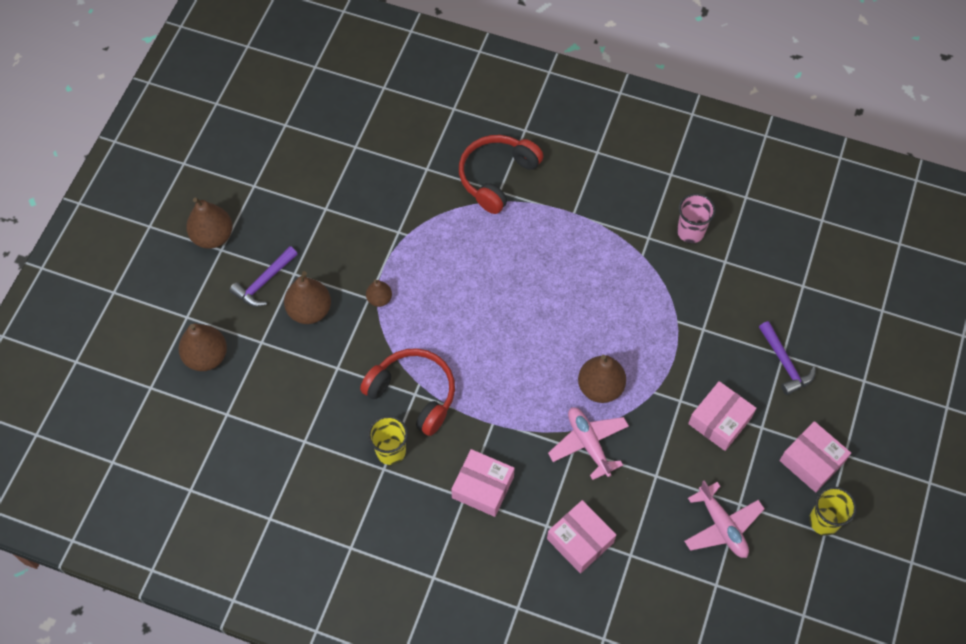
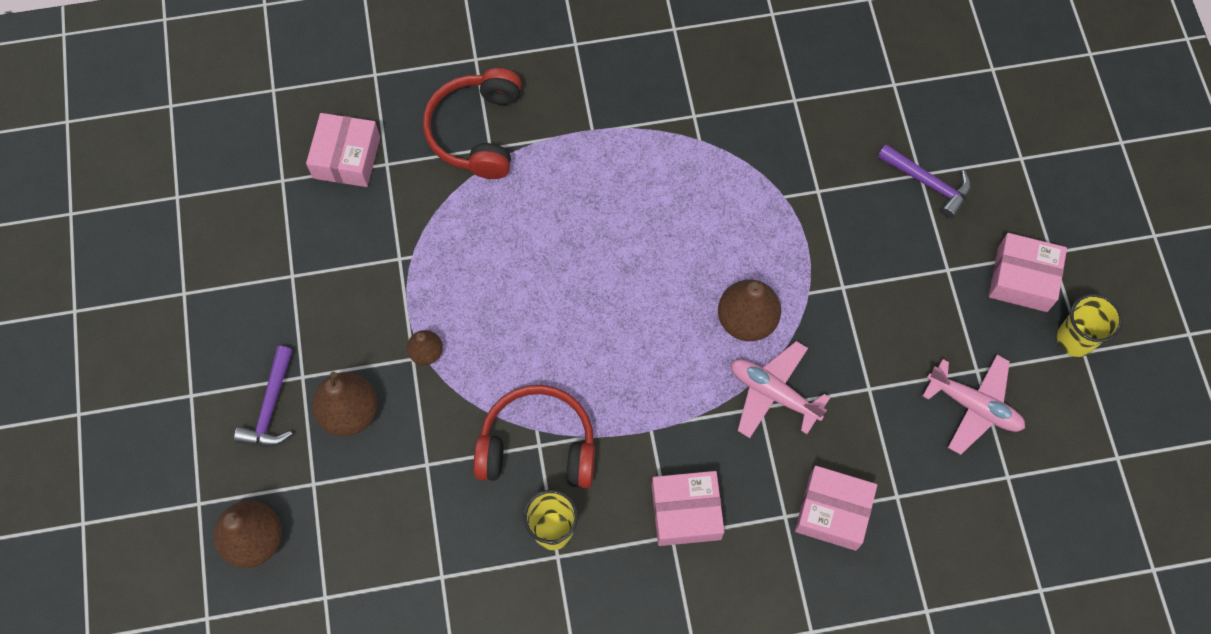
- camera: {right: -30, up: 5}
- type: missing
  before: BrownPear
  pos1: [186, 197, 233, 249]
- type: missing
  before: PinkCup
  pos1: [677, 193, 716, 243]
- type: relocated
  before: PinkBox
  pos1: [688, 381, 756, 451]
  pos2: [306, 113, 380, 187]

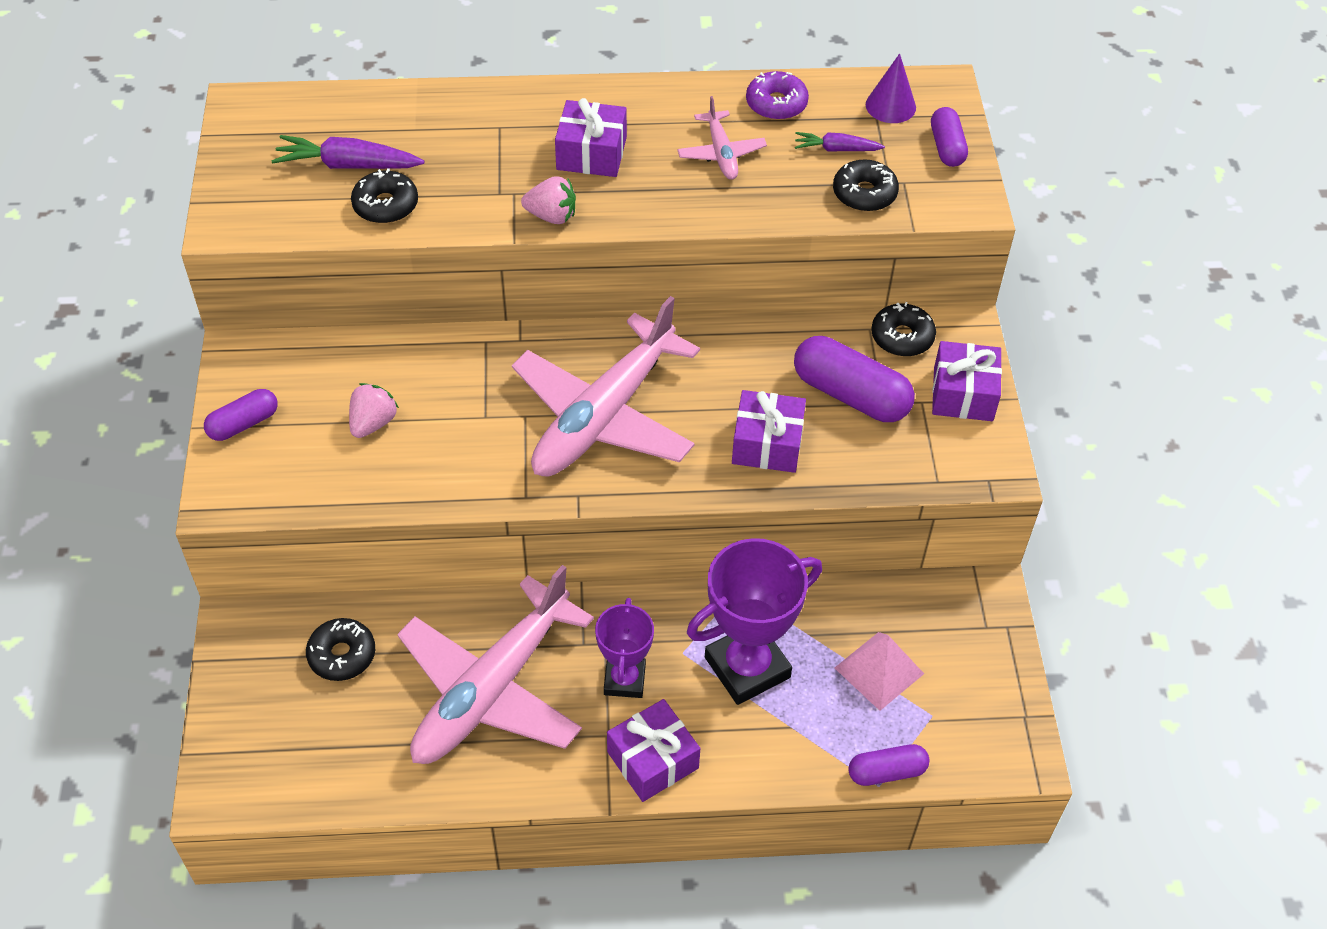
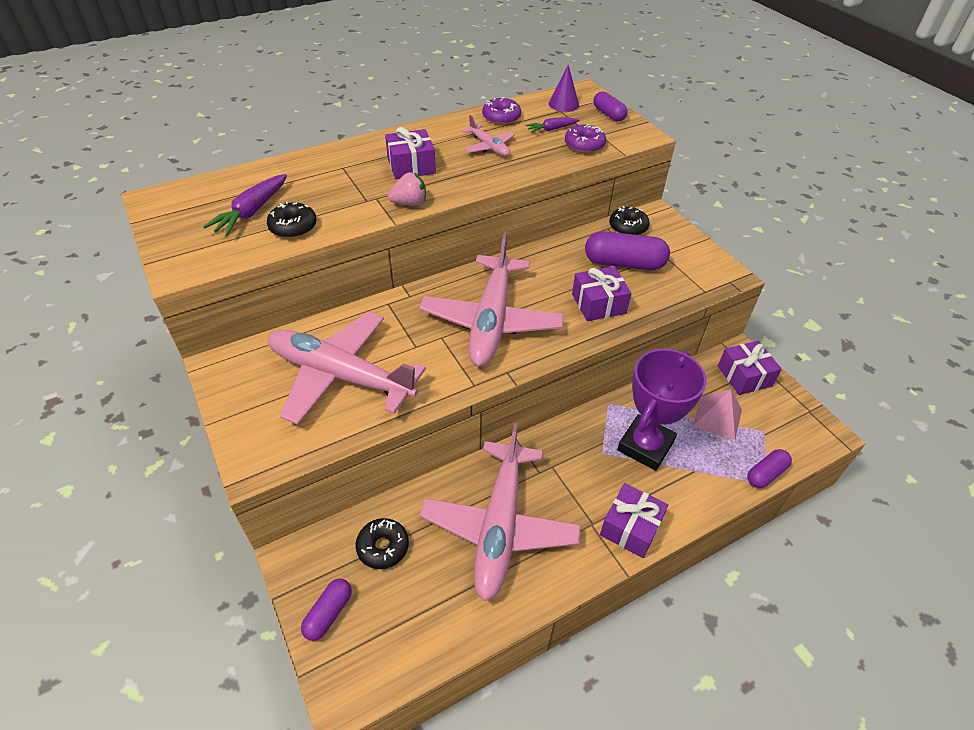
- camera: {right: -25, up: -5}
- type: missing
  before: PurpleTrophy
  pos1: [595, 598, 654, 698]
- type: relocated
  before: PurpleCapsule
  pos1: [204, 389, 278, 441]
  pos2: [301, 578, 352, 641]
- type: relocated
  before: PurpleGift
  pos1: [932, 341, 1002, 421]
  pos2: [718, 341, 782, 395]
- type: exchanged
  before: PinkStrawberry
  after: PinkPlane
  pos1: [349, 383, 399, 438]
  pos2: [268, 312, 426, 425]
- type: colour
  before: BlackDonut
  after: PurpleDonut
  pos1: [833, 159, 899, 212]
  pos2: [565, 124, 606, 153]
- type: spun
  before: PurpleCarrot
  pos1: [271, 135, 424, 169]
  pos2: [203, 174, 287, 236]
  turn: -45

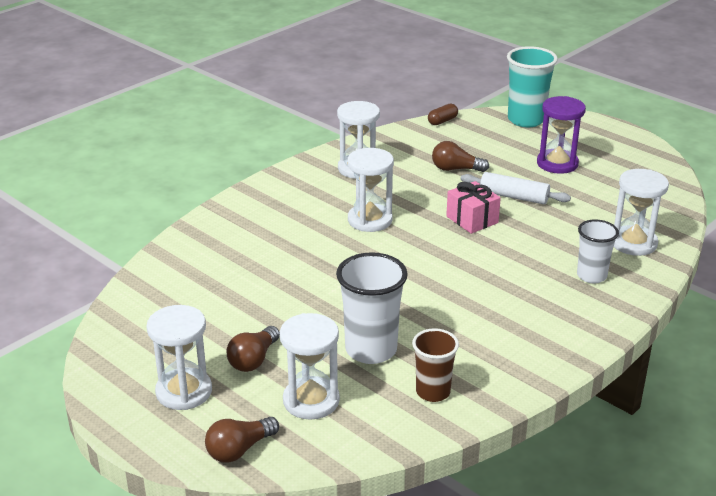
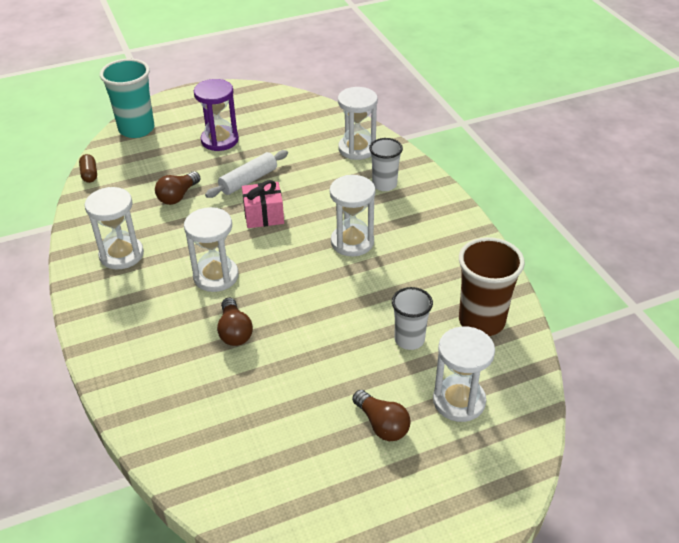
- camera: {right: -65, up: 10}
- type: relocated
  before: WhiteHourglass
  pos1: [146, 305, 212, 410]
  pos2: [330, 175, 376, 257]
- type: relocated
  before: BrownLightBulb
  pos1: [205, 417, 279, 463]
  pos2: [217, 298, 253, 346]
- type: size
  before: WhiteCup
  pos1: [336, 252, 408, 364]
  pos2: [392, 287, 433, 350]
  scale: 0.63
- type: size
  before: BrownCup
  pos1: [412, 328, 459, 402]
  pos2: [459, 237, 525, 336]
  scale: 1.58

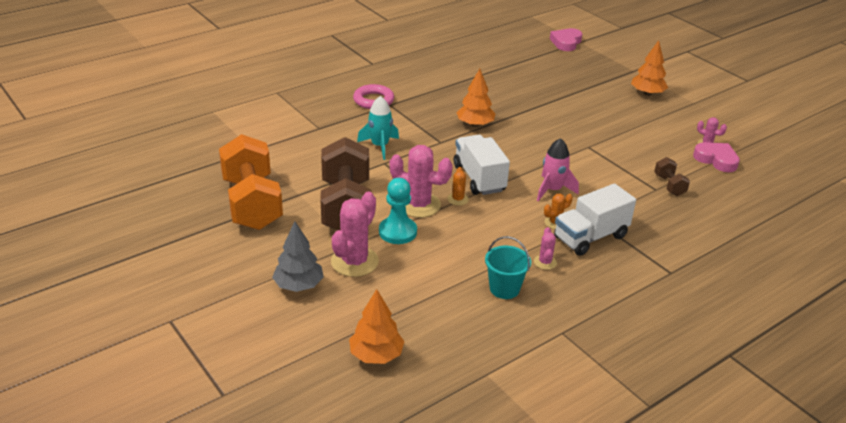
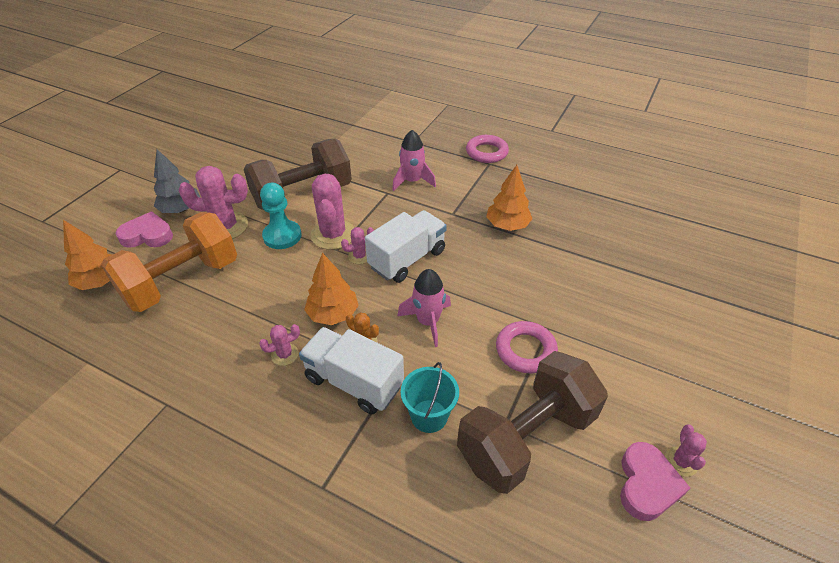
- camera: {right: 65, up: 10}
- type: appeared
  after: PinkRing
  pos2: [496, 321, 558, 373]
- type: relocated
  before: OrangeDumbbell
  pos1: [219, 134, 283, 230]
  pos2: [101, 212, 237, 312]
- type: relocated
  before: TurquoiseBucket
  pos1: [485, 236, 531, 299]
  pos2: [401, 362, 459, 433]
- type: relocated
  before: PinkHeart
  pos1: [550, 28, 583, 51]
  pos2: [115, 212, 173, 248]
- type: relocated
  before: OrangeTree
  pos1: [631, 40, 668, 96]
  pos2: [304, 253, 359, 325]
- type: colour
  before: TurquoiseRocket
  after: PinkRocket
  pos1: [357, 96, 399, 160]
  pos2: [392, 130, 436, 191]
- type: colour
  before: OrangeCactus
  after: PinkCactus
  pos1: [447, 167, 469, 206]
  pos2: [341, 227, 374, 264]
- type: size
  before: BrownDumbbell
  pos1: [654, 157, 690, 196]
  pos2: [457, 351, 608, 494]
  scale: 2.3

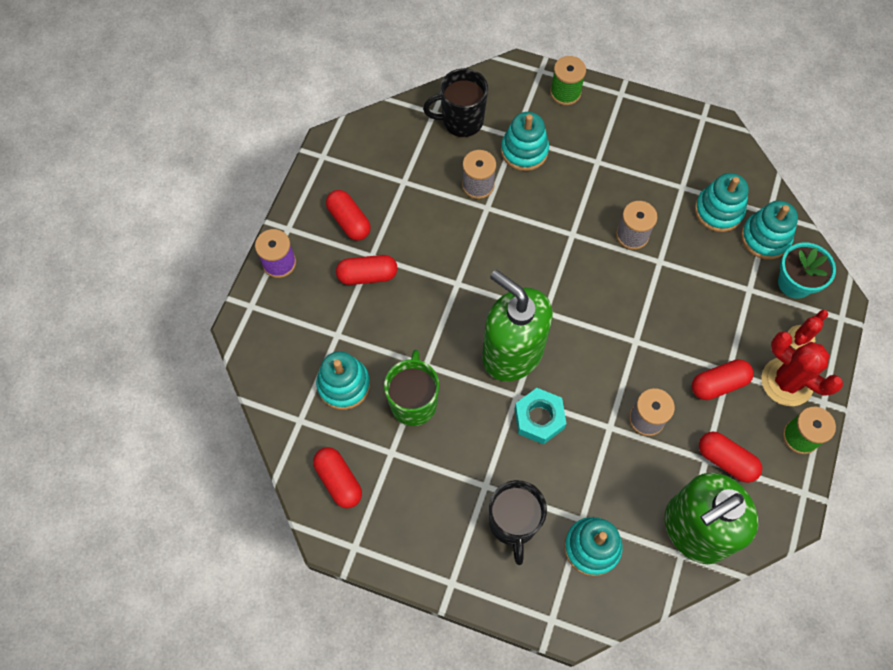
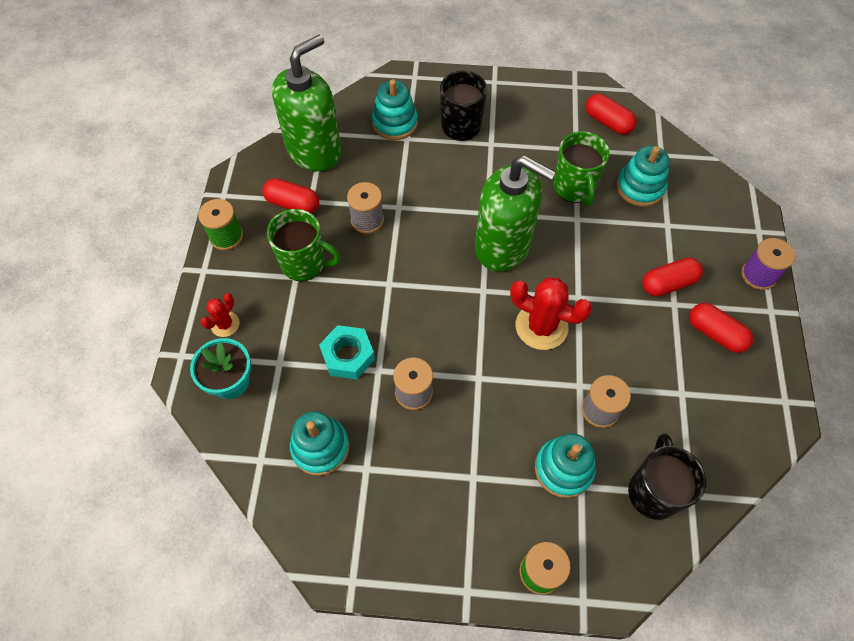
- camera: {right: 165, up: -5}
- type: missing
  before: TurquoiseStackingToy
  pos1: [741, 201, 798, 260]
- type: relocated
  before: TurquoiseNut
  pos1: [514, 388, 567, 445]
  pos2: [319, 325, 375, 379]
- type: relocated
  before: RedCactus
  pos1: [761, 331, 843, 406]
  pos2: [510, 277, 592, 350]
- type: exchanged
  before: RedCapsule
  after: GreenMug
  pos1: [692, 359, 754, 400]
  pos2: [267, 209, 341, 281]
- type: spun
  before: BlackMug
  pos1: [423, 68, 488, 137]
  pos2: [628, 433, 706, 520]
  turn: -60

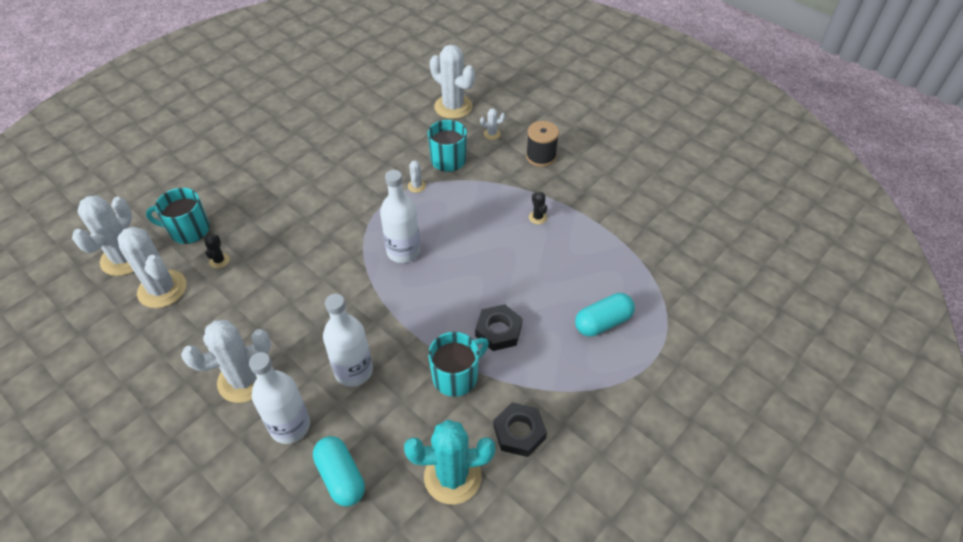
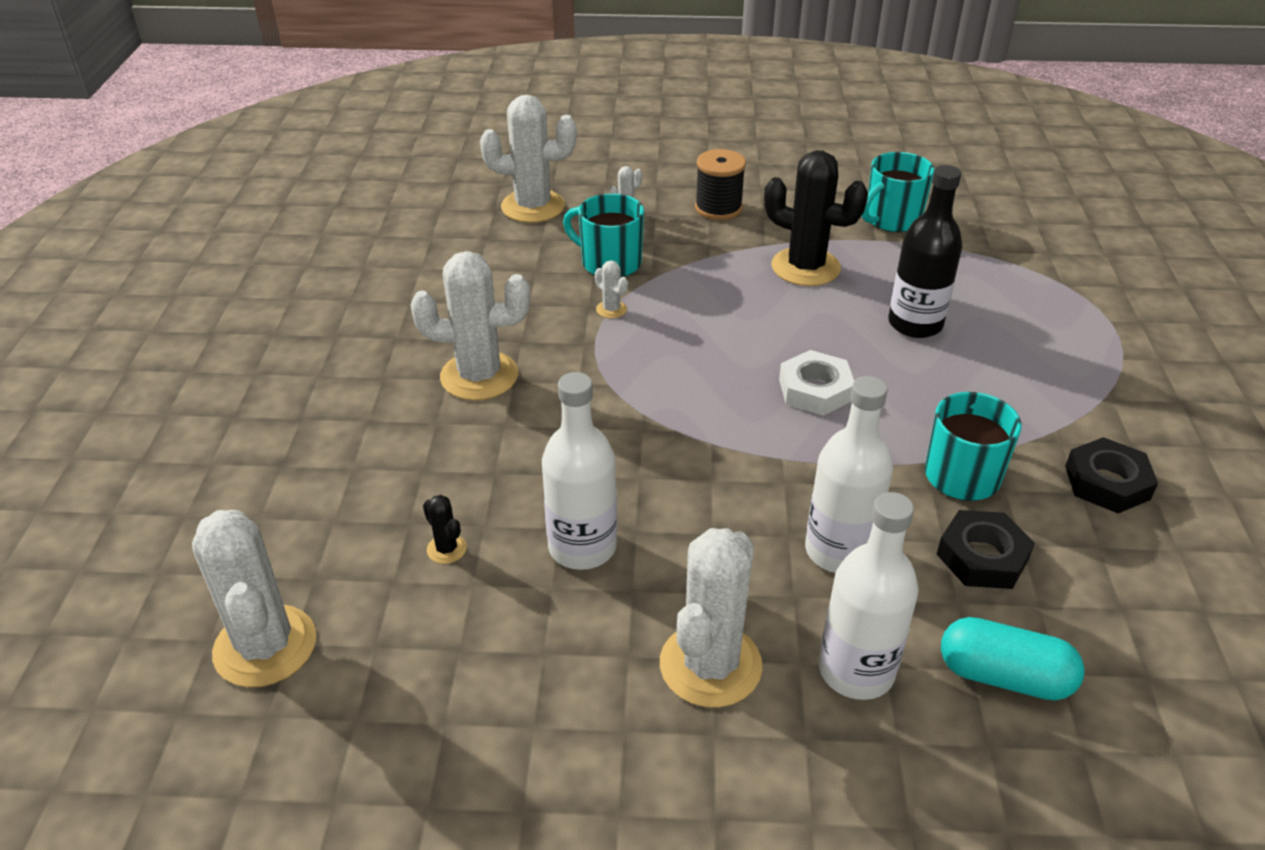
- camera: {right: -40, up: -10}
- type: missing
  before: TurquoiseCactus
  pos1: [404, 420, 495, 504]
- type: missing
  before: TurquoiseCapsule
  pos1: [575, 293, 635, 337]
- type: appeared
  after: WhiteNut
  pos2: [779, 350, 854, 416]
- type: appeared
  after: BlackBottle
  pos2: [888, 165, 962, 338]
- type: relocated
  before: WhiteCactus
  pos1: [117, 226, 186, 308]
  pos2: [411, 251, 530, 400]
- type: relocated
  before: TurquoiseMug
  pos1: [146, 188, 210, 244]
  pos2: [862, 152, 934, 232]
- type: relocated
  before: WhiteBottle
  pos1: [380, 170, 420, 263]
  pos2: [542, 372, 617, 570]
- type: relocated
  before: BlackNut
  pos1: [475, 304, 523, 351]
  pos2: [937, 510, 1035, 589]
- type: size
  before: BlackCactus
  pos1: [529, 192, 547, 224]
  pos2: [764, 150, 868, 286]
  scale: 2.34

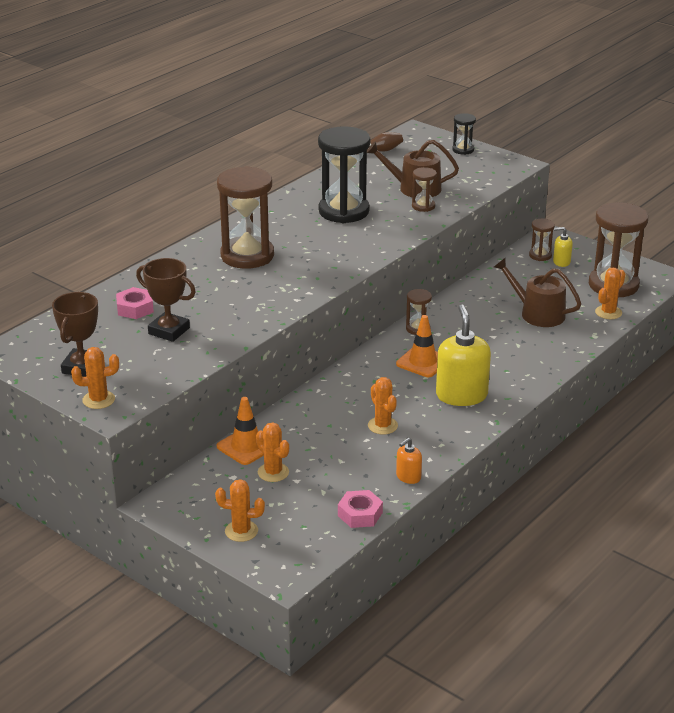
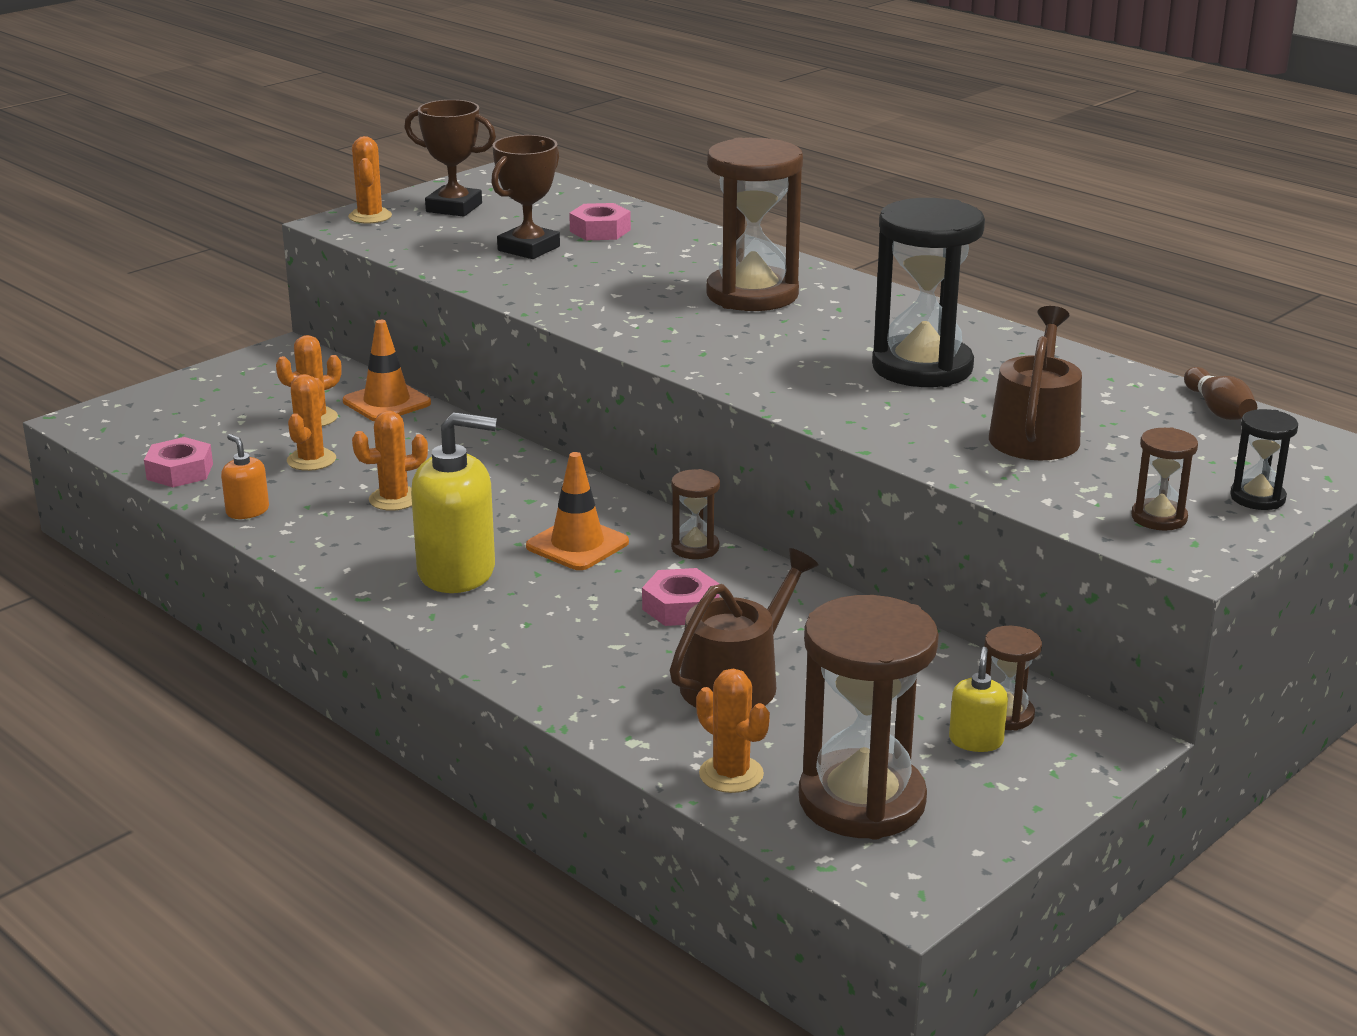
- camera: {right: 95, up: -5}
- type: appeared
  after: PinkNut
  pos2: [642, 568, 719, 626]
- type: relocated
  before: OrangeCactus
  pos1: [215, 479, 265, 542]
  pos2: [287, 374, 336, 471]
- type: relocated
  before: BrownHourglass
  pos1: [412, 167, 437, 212]
  pos2: [1132, 427, 1198, 531]

